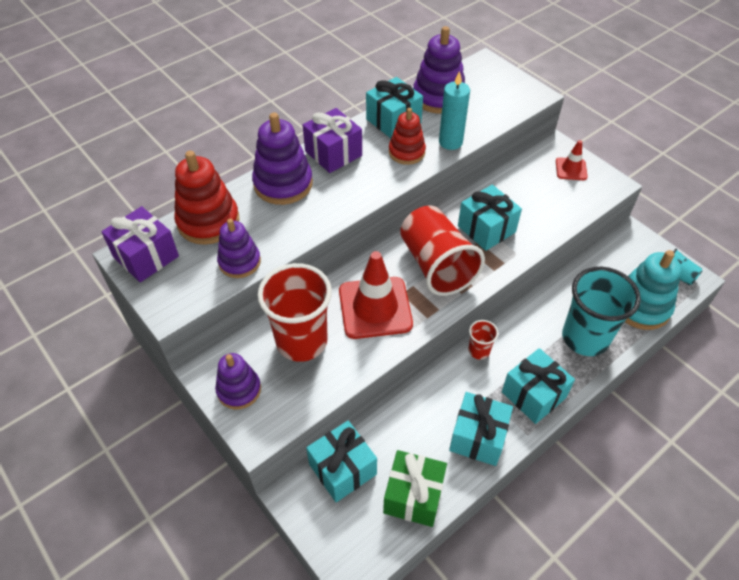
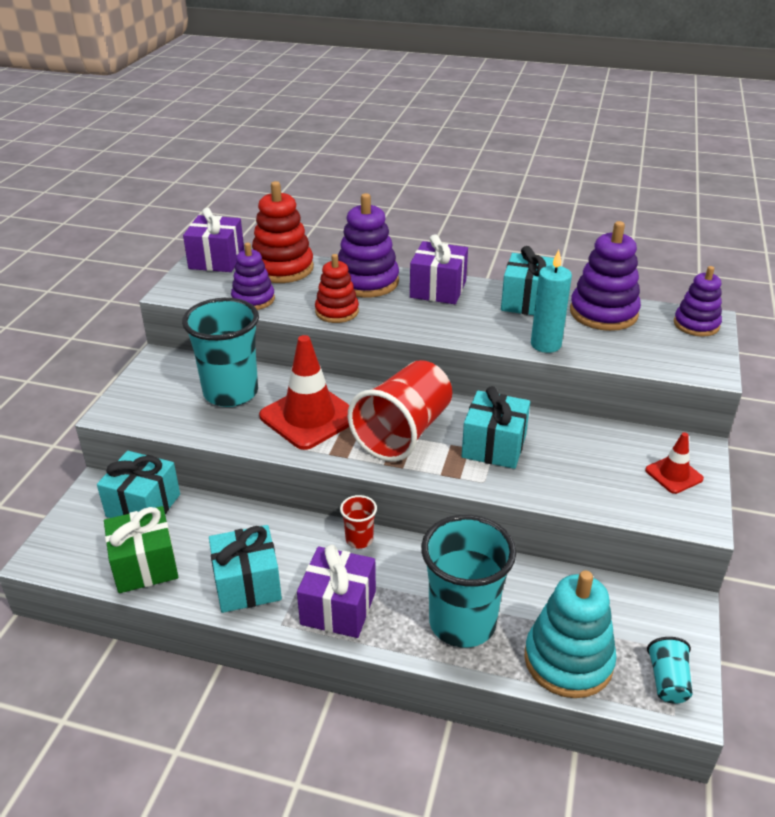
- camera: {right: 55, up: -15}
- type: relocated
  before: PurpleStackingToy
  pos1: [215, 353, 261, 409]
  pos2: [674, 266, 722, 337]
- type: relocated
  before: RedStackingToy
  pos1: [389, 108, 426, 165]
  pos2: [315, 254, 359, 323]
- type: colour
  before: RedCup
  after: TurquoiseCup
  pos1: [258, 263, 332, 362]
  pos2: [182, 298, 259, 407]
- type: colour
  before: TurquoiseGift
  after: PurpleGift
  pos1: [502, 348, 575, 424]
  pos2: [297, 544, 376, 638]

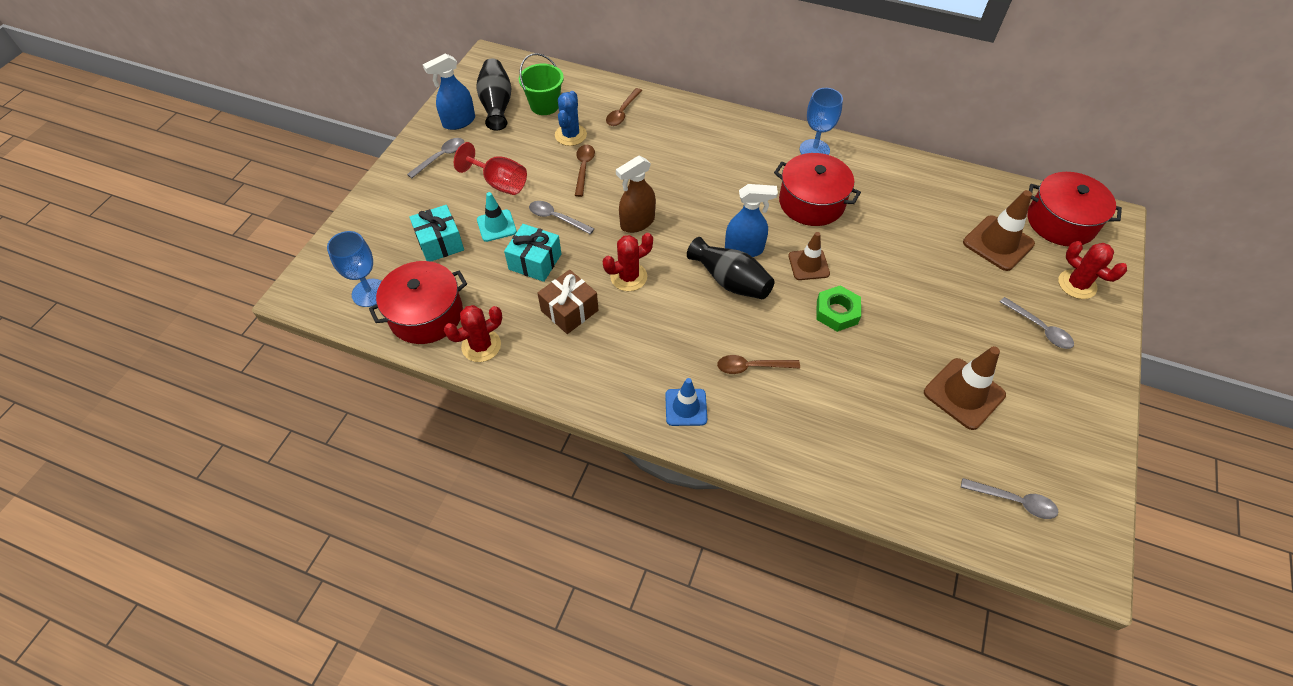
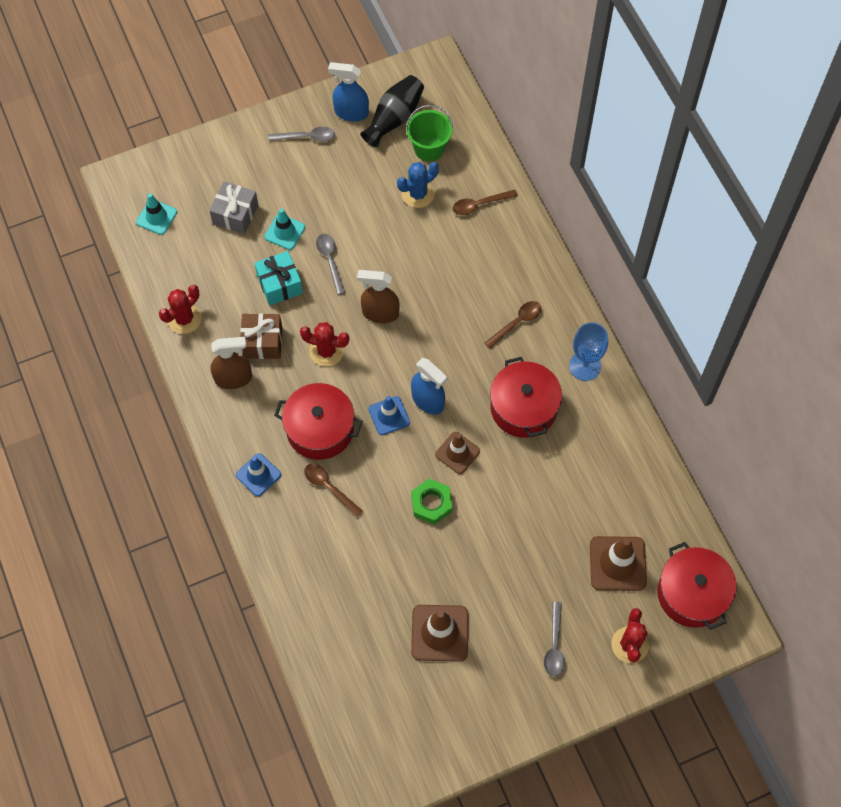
- camera: {right: 45, up: 10}
- type: missing
  before: RedGoblet
  pos1: [454, 142, 527, 195]
- type: missing
  before: GreySpoon
  pos1: [961, 478, 1059, 519]
- type: appeared
  after: BrownSprayBottle
  pos2: [211, 337, 252, 389]
- type: relocated
  before: RedPot
  pos1: [369, 261, 467, 344]
  pos2: [274, 383, 363, 460]
- type: relocated
  before: BrownSpoon
  pos1: [575, 145, 595, 197]
  pos2: [484, 301, 541, 349]
- type: exchanged
  before: BlueGoblet
  after: TurquoiseTrafficCone
  pos1: [327, 231, 382, 307]
  pos2: [136, 193, 177, 235]
- type: exchanged
  before: BlackVase
  after: BlueTrafficCone
  pos1: [687, 237, 775, 299]
  pos2: [369, 396, 410, 435]
- type: colour
  before: TurquoiseGift
  after: GreyGift
  pos1: [409, 205, 464, 262]
  pos2: [209, 181, 258, 234]
- type: spun
  before: RedCactus
  pos1: [444, 305, 502, 362]
  pos2: [159, 285, 201, 334]
  turn: -60

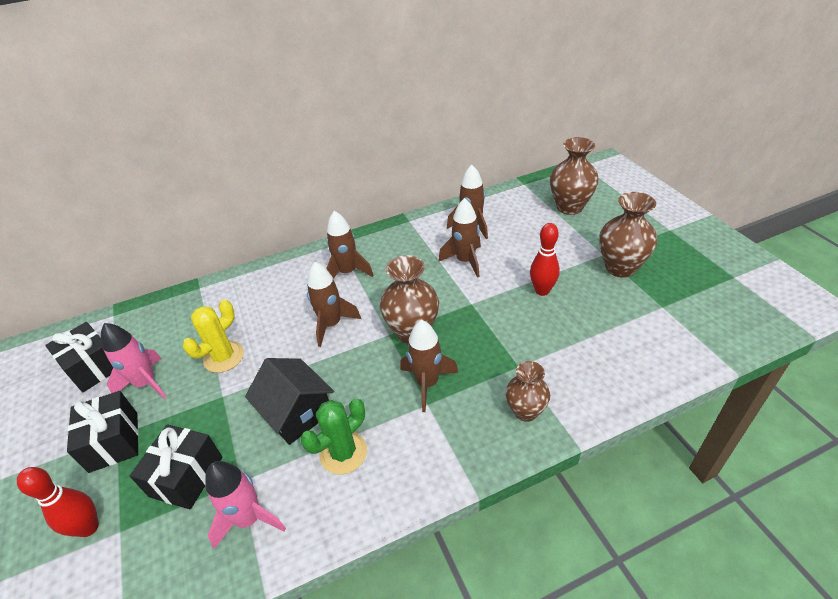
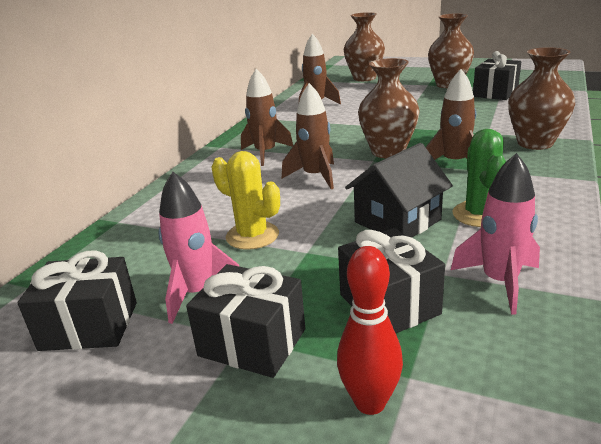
- camera: {right: -45, up: -15}
- type: missing
  before: BrownRocket
  pos1: [438, 198, 481, 278]
- type: missing
  before: RedBowlingPin
  pos1: [530, 223, 560, 296]
- type: appeared
  after: BlackGift
  pos2: [473, 51, 521, 100]
- type: spun
  before: YellowCactus
  pos1: [183, 299, 244, 373]
  pos2: [211, 151, 280, 250]
  turn: -45
- type: spun
  before: BlackHouse
  pos1: [245, 358, 334, 445]
  pos2: [345, 143, 453, 237]
  turn: -45
- type: size
  before: BrownVase
  pos1: [506, 361, 550, 422]
  pos2: [508, 47, 575, 150]
  scale: 1.56

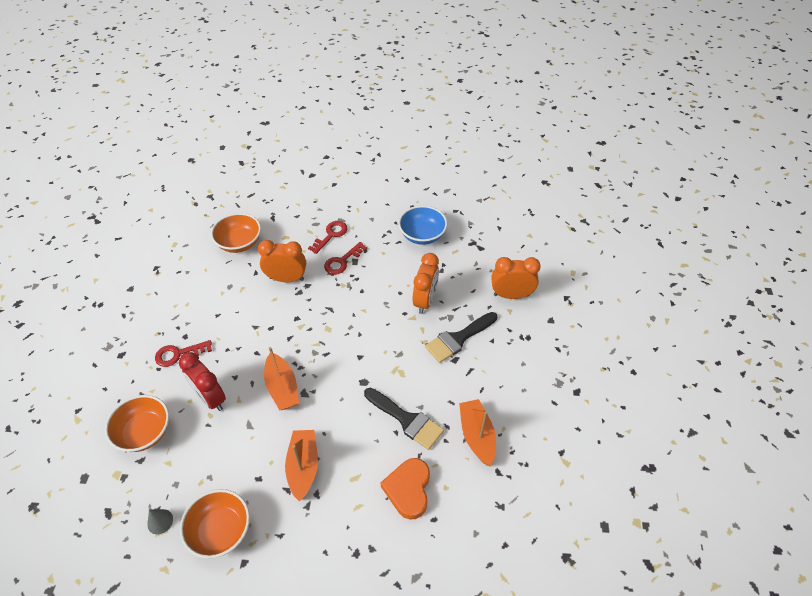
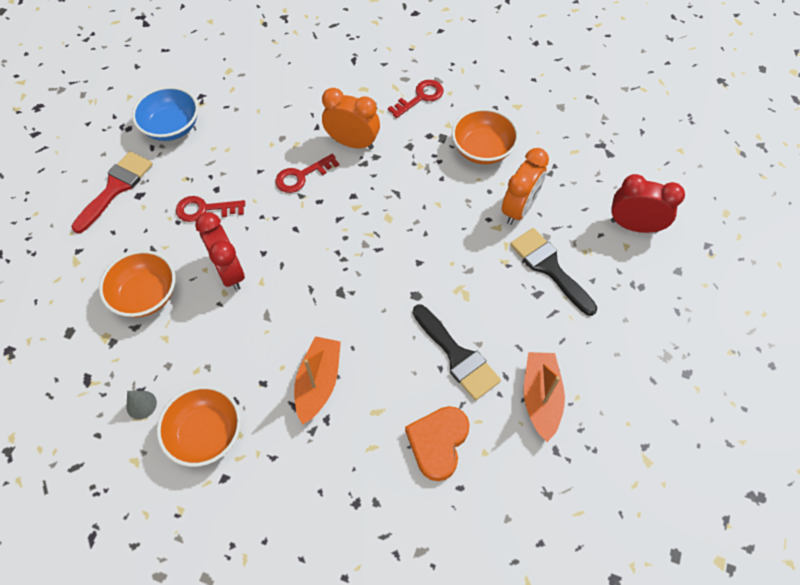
- camera: {right: 15, up: 10}
- type: missing
  before: OrangeBoat
  pos1: [264, 347, 299, 410]
- type: appeared
  after: RedBrush
  pos2: [72, 151, 153, 233]
- type: relocated
  before: OrangeBowl
  pos1: [211, 213, 261, 253]
  pos2: [452, 108, 519, 164]
- type: relocated
  before: RedKey
  pos1: [324, 242, 367, 275]
  pos2: [275, 154, 339, 193]
- type: relocated
  before: BlueBowl
  pos1: [398, 205, 447, 245]
  pos2: [132, 86, 199, 141]
- type: colour
  before: OrangeClock
  after: RedClock
  pos1: [491, 257, 541, 299]
  pos2: [611, 174, 685, 233]
- type: spun
  before: BlackBrush
  pos1: [425, 312, 497, 363]
  pos2: [510, 228, 597, 316]
  turn: 75

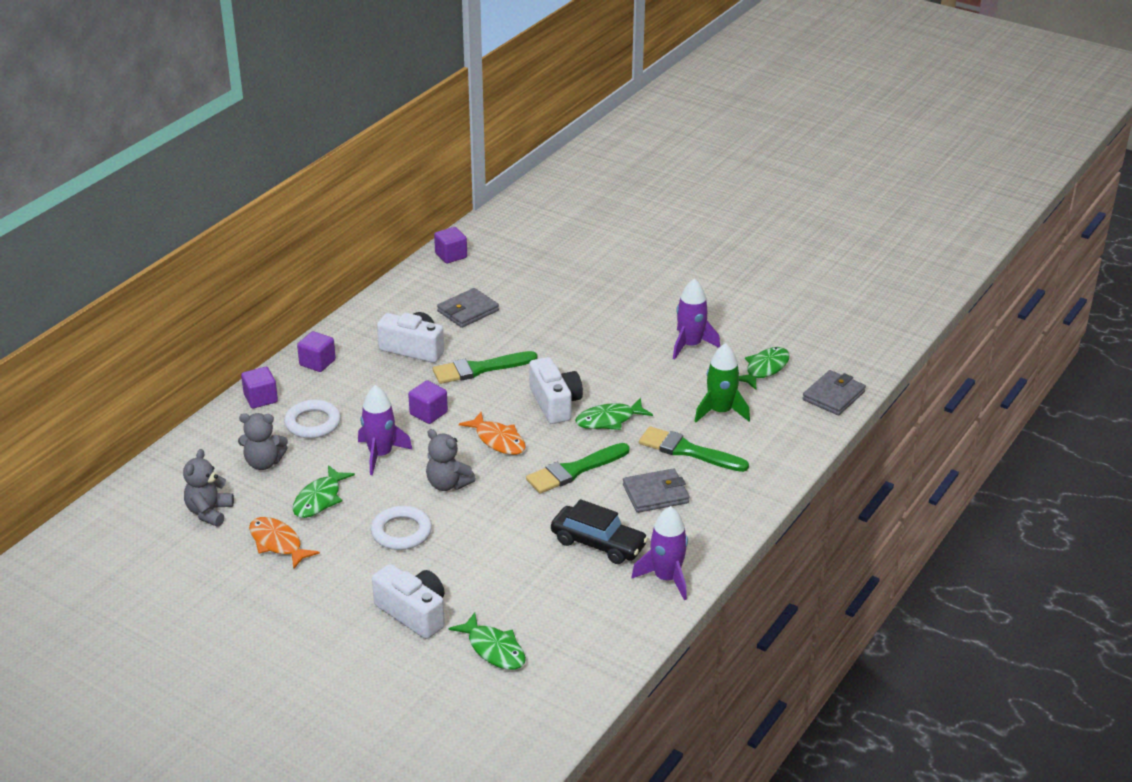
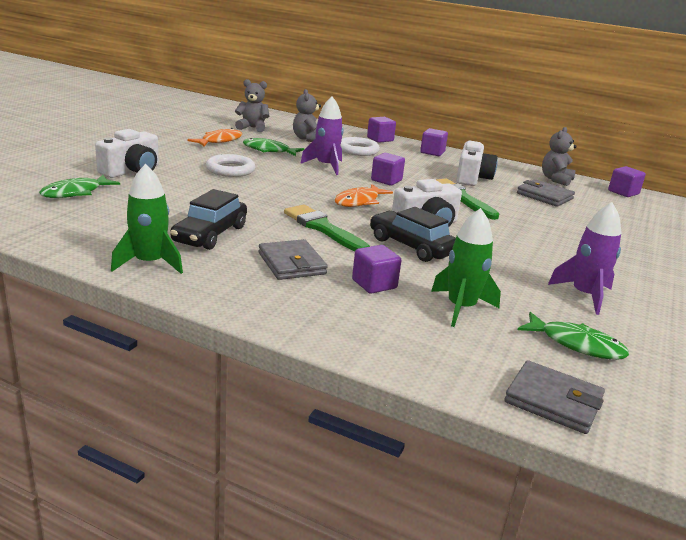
- camera: {right: 80, up: -10}
- type: relocated
  before: GreyTeddyBear
  pos1: [426, 429, 476, 491]
  pos2: [542, 127, 577, 186]
- type: exchanged
  before: GreenFish
  after: BlackCar
  pos1: [575, 398, 653, 430]
  pos2: [370, 207, 456, 262]
- type: exchanged
  before: GreenBrush
  after: PurpleCube
  pos1: [639, 426, 749, 472]
  pos2: [352, 245, 402, 294]
- type: colour
  before: PurpleRocket
  after: GreenRocket
  pos1: [631, 506, 688, 600]
  pos2: [111, 164, 183, 274]

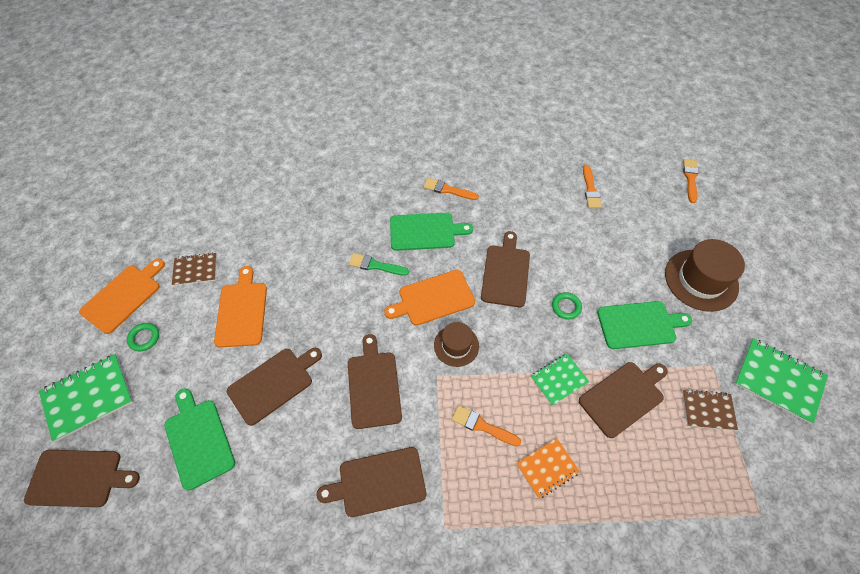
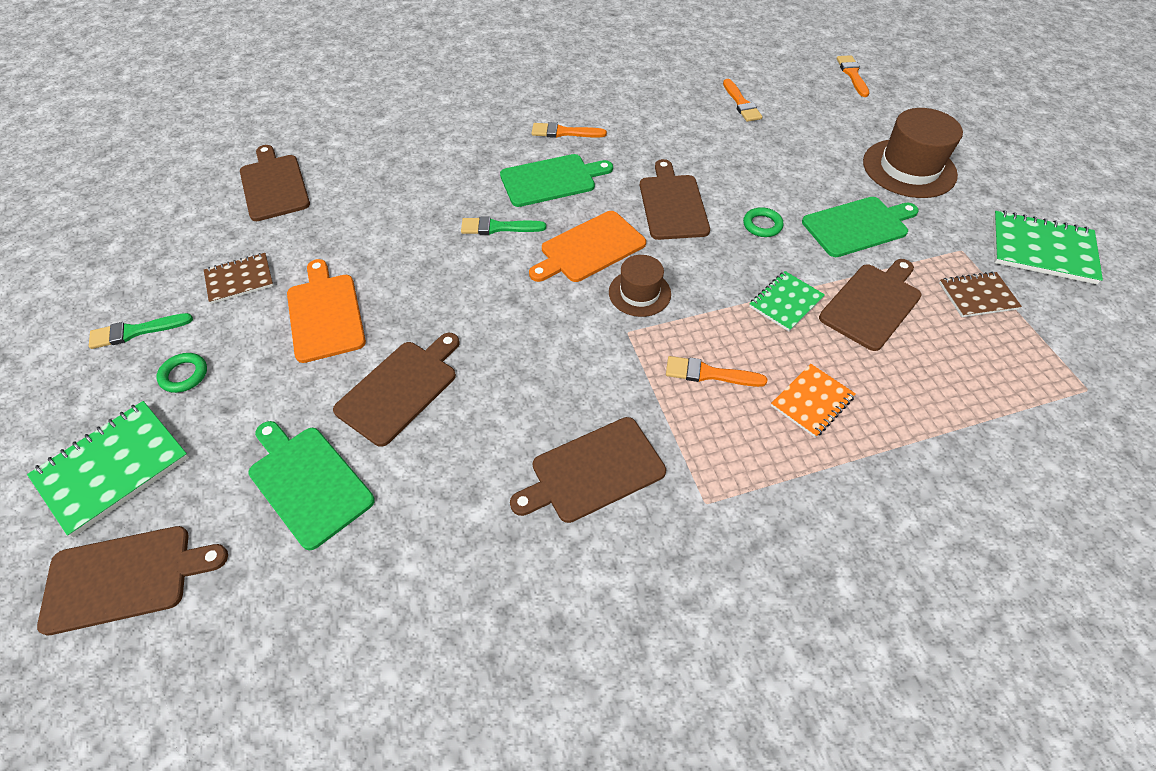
- camera: {right: -15, up: -5}
- type: relocated
  before: BrownCuttingBoard
  pos1: [348, 334, 402, 429]
  pos2: [240, 145, 310, 221]
- type: exchanged
  before: OrangeCuttingBoard
  after: GreenBrush
  pos1: [79, 258, 165, 334]
  pos2: [89, 313, 193, 349]

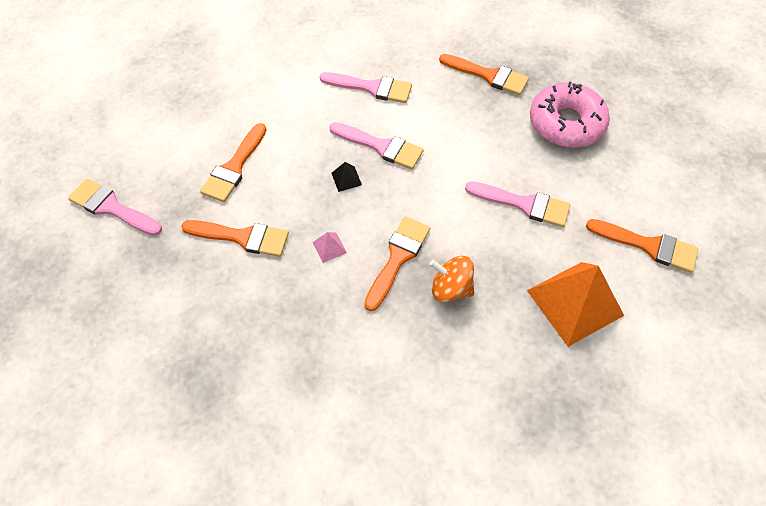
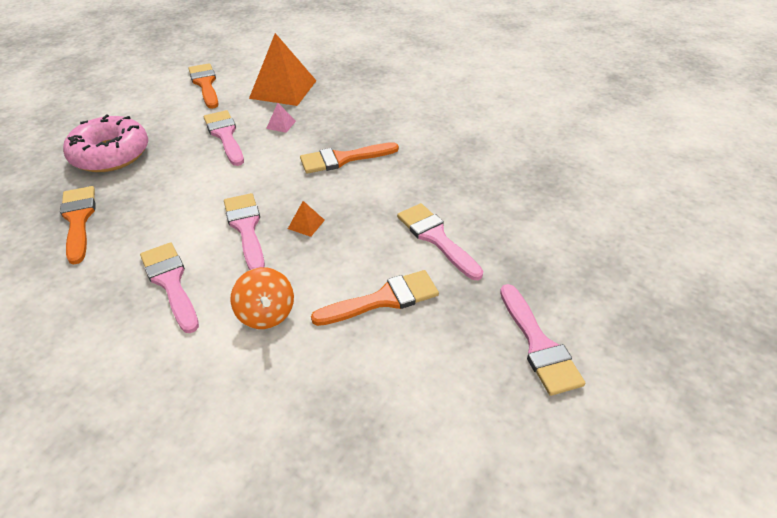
- camera: {right: -135, up: -15}
- type: relocated
  before: PinkPyramid
  pos1: [313, 232, 347, 263]
  pos2: [266, 103, 296, 133]
- type: relocated
  before: OrangeSpinningTop
  pos1: [429, 256, 474, 302]
  pos2: [230, 267, 294, 329]
- type: colour
  before: OrangeBrush
  after: PinkBrush
  pos1: [181, 220, 289, 257]
  pos2: [397, 203, 483, 280]
- type: colour
  before: BlackPyramid
  after: OrangePyramid
  pos1: [331, 162, 362, 192]
  pos2: [288, 201, 325, 237]

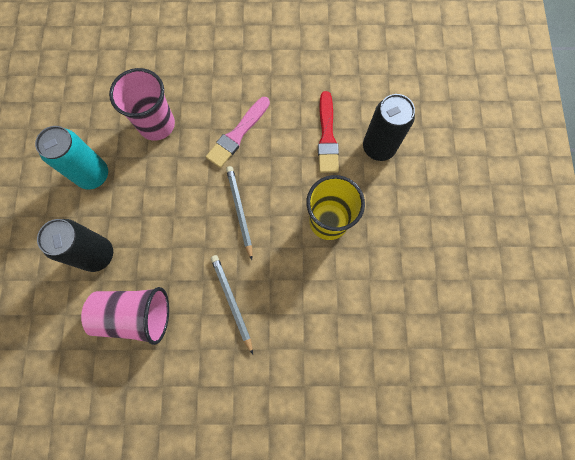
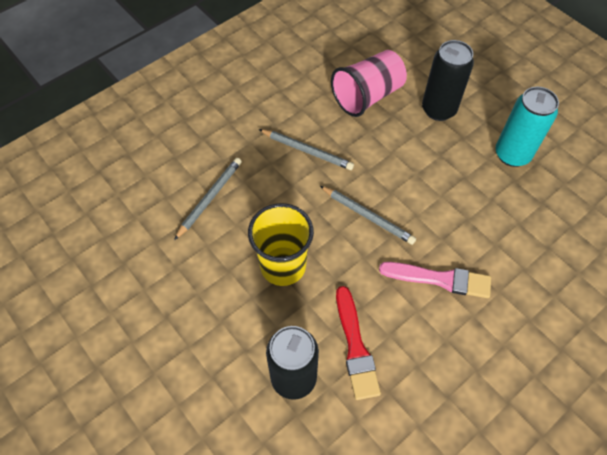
- camera: {right: 140, up: -15}
- type: missing
  before: PinkCup
  pos1: [109, 68, 175, 141]
- type: appeared
  after: GreyPencil
  pos2: [174, 158, 242, 240]
- type: spun
  before: PinkBrush
  pos1: [206, 97, 270, 168]
  pos2: [379, 262, 491, 298]
  turn: 105
- type: spun
  before: RedBrush
  pos1: [318, 91, 339, 173]
  pos2: [336, 286, 381, 400]
  turn: -150

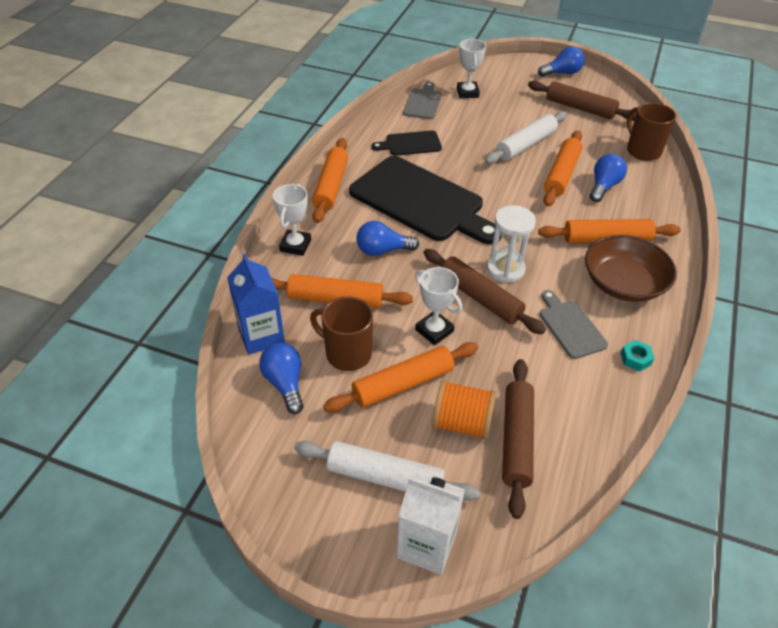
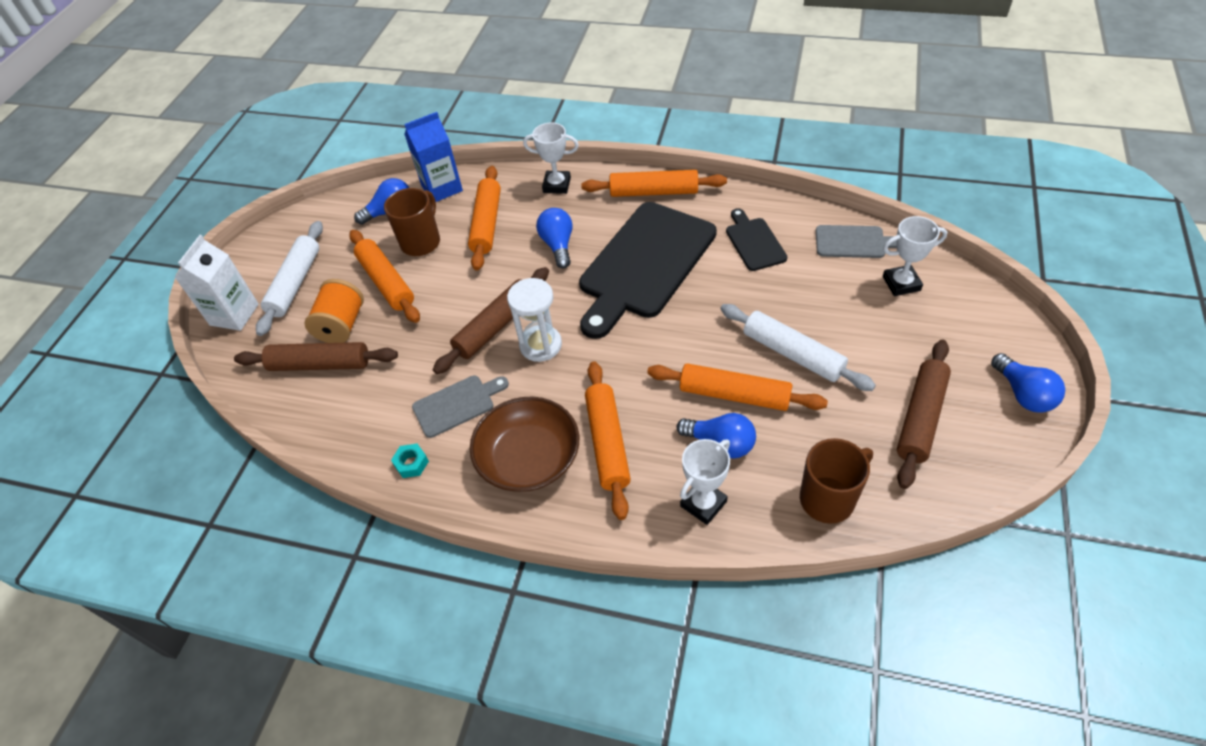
- camera: {right: 90, up: 5}
- type: relocated
  before: WhiteTrophy
  pos1: [415, 267, 462, 345]
  pos2: [680, 439, 730, 525]

